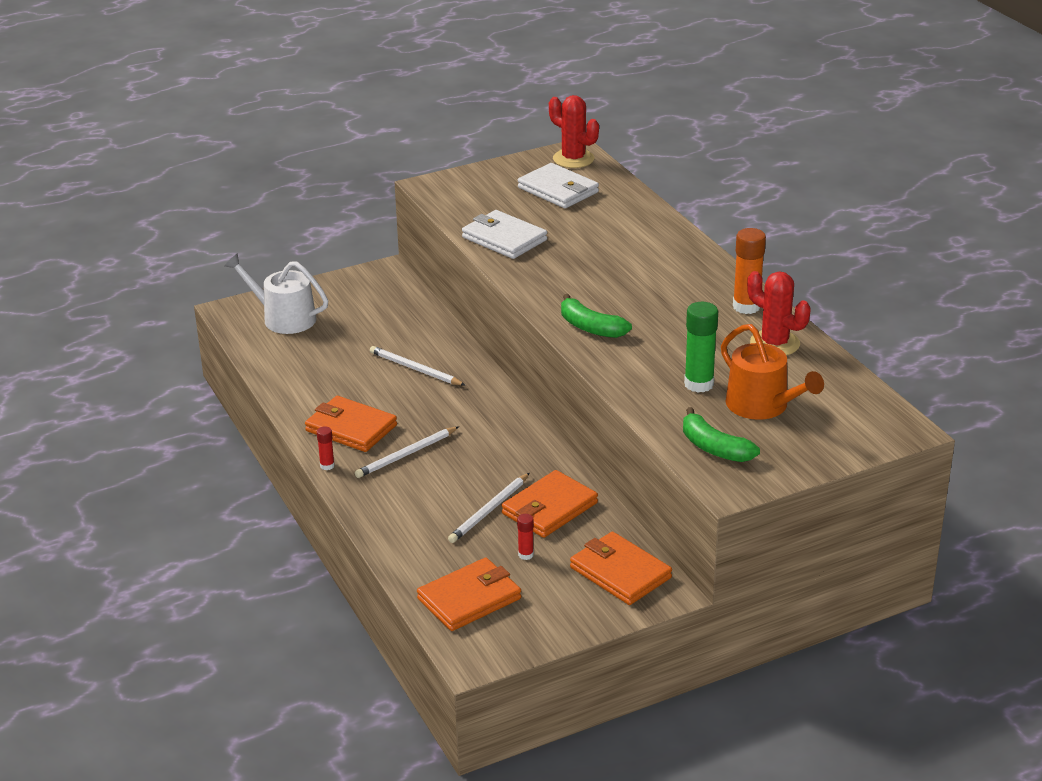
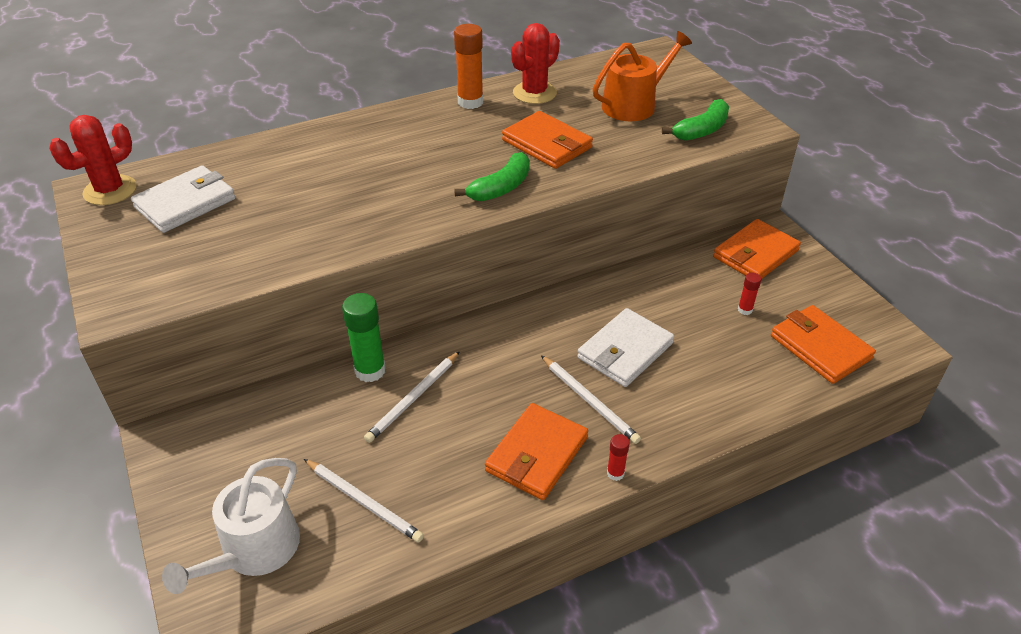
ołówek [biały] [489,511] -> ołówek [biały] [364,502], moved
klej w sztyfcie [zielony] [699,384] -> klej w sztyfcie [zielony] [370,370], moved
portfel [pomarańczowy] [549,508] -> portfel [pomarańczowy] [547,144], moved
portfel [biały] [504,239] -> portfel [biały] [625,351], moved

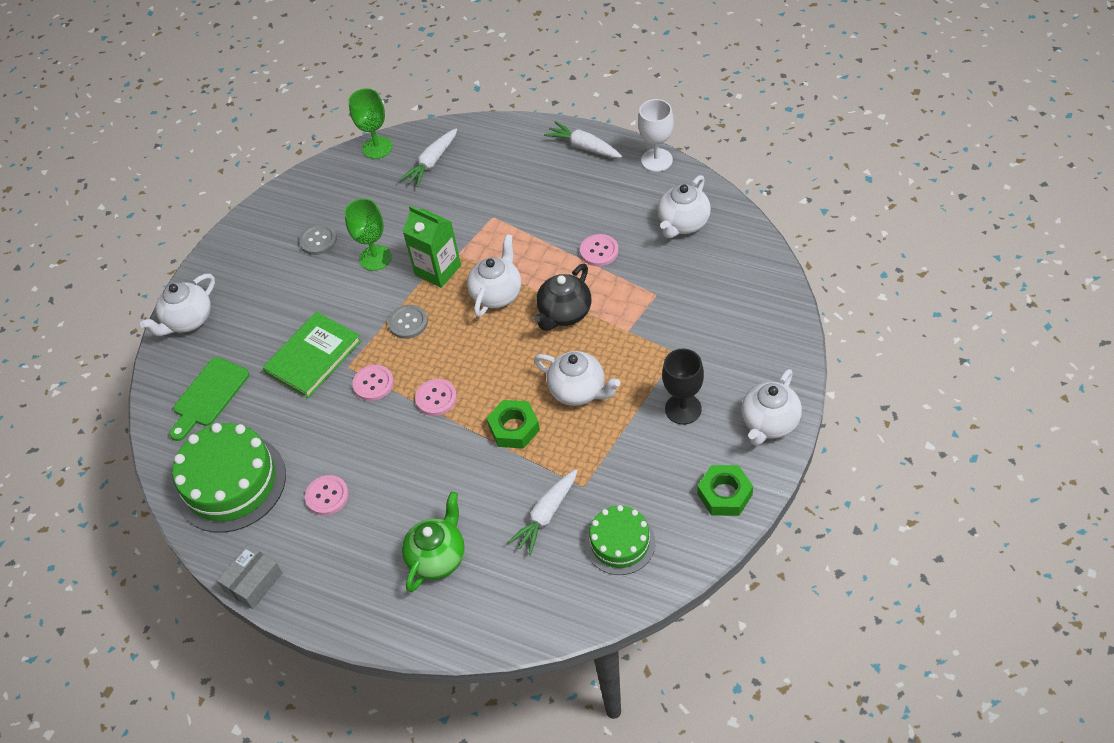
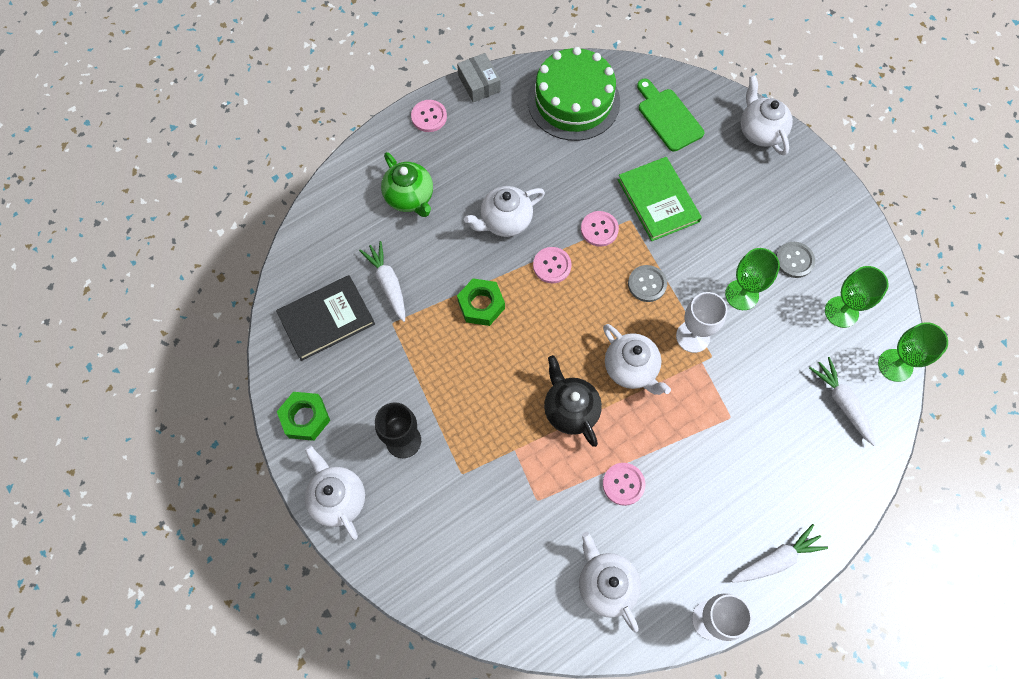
tort [zielony] [620,543] -> książka [czarny] [326,319]
guzik [różowy] [327,496] -> guzik [różowy] [429,117], moved
imbryk [biały] [578,391] -> imbryk [biały] [505,221], moved
karton mleka [zielony] [438,270] -> kielich [biały] [693,336]
none -> kielich [zielony] [841,312]

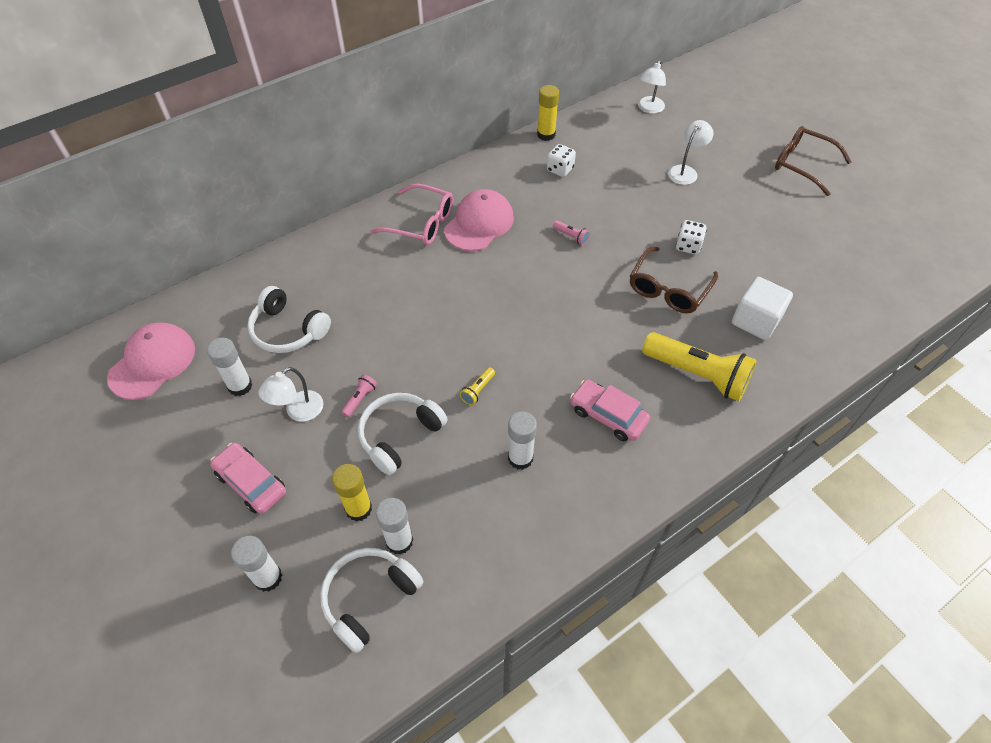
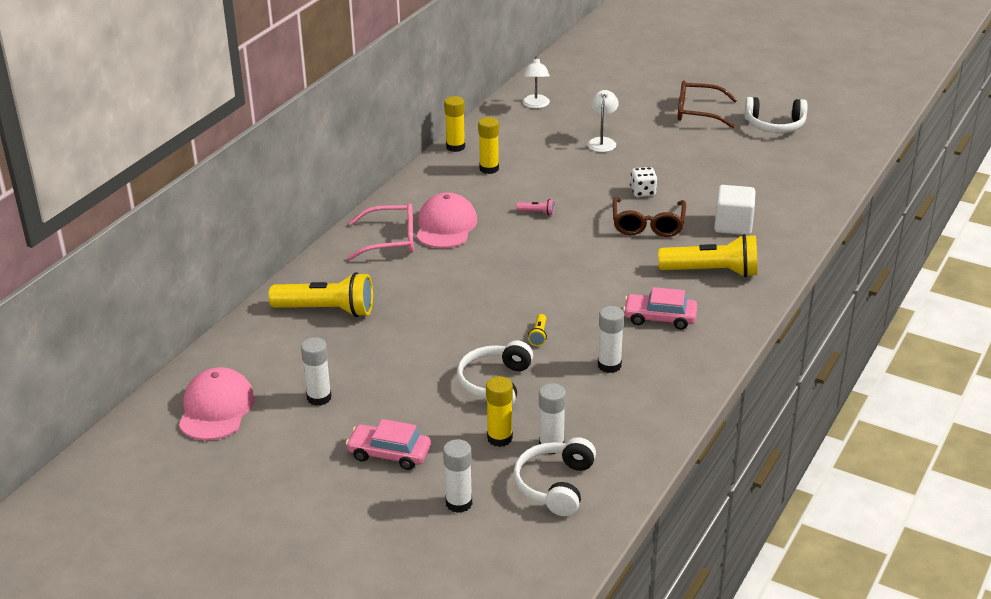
none -> latarka [żółty] [327,310]
kostka do gry [biały] [560,169] -> klej w sztyfcie [żółty] [489,169]
słuchawki [biały] [288,330] -> słuchawki [biały] [774,125], moved
lampka [biały] [298,411] -> none
latarka [różowy] [360,399] -> none

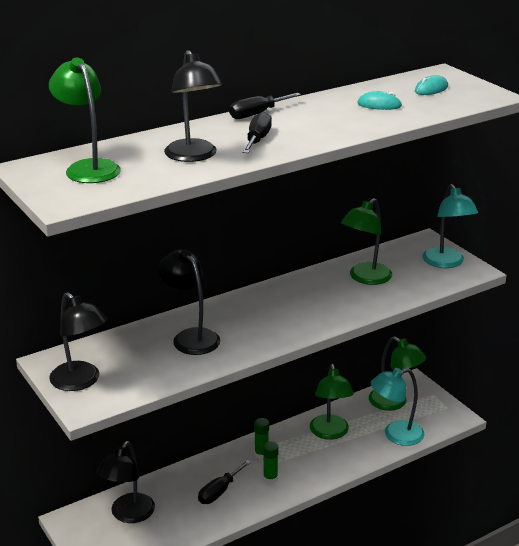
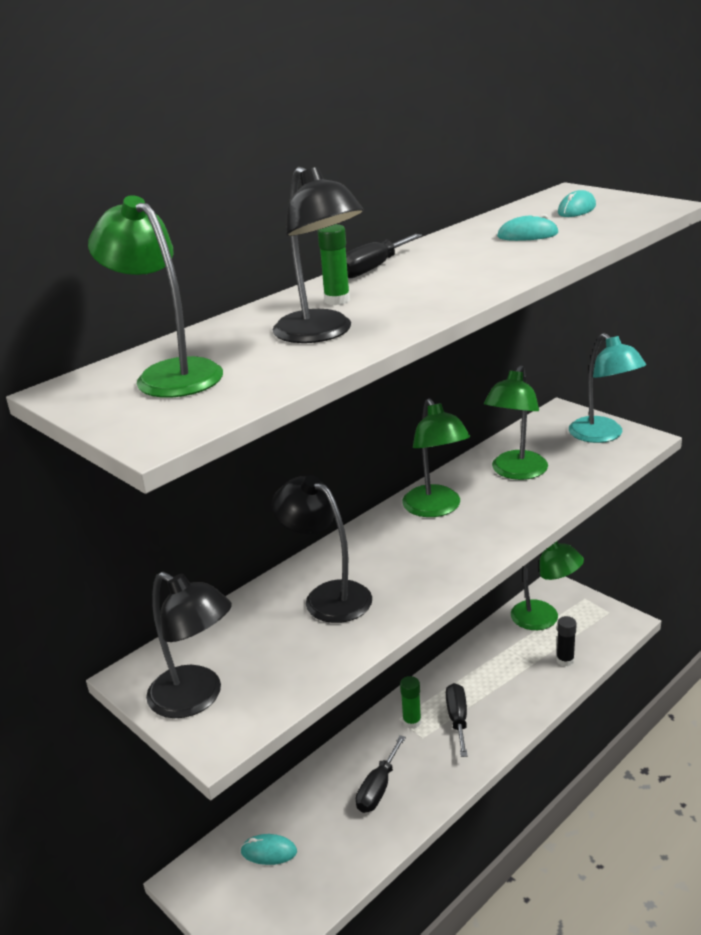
lampka [czarny] [128,515] -> myszka [turkusowy] [269,852]
klej w sztyfcie [zielony] [270,478] -> klej w sztyfcie [zielony] [337,300], moved
lampka [zielony] [330,433] -> lampka [zielony] [436,508], moved
śrubokręt [czarny] [257,140] -> śrubokręt [czarny] [457,719], moved
lampka [turkusowy] [396,435] -> klej w sztyfcie [czarny] [565,660]

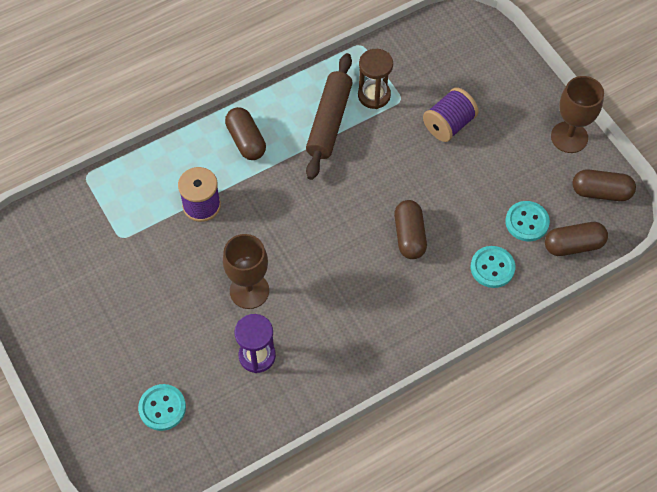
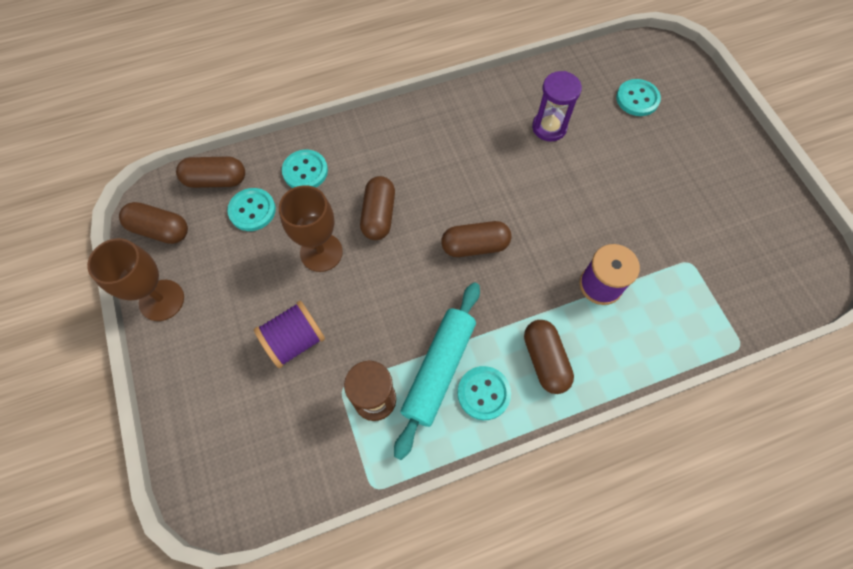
kielich [brązowy] [249,290] -> kielich [brązowy] [321,252], moved
wałek do ciasta [brązowy] [329,122] -> wałek do ciasta [turkusowy] [438,369]
none -> kapsułka [brązowy] [475,246]
none -> guzik [turkusowy] [483,393]

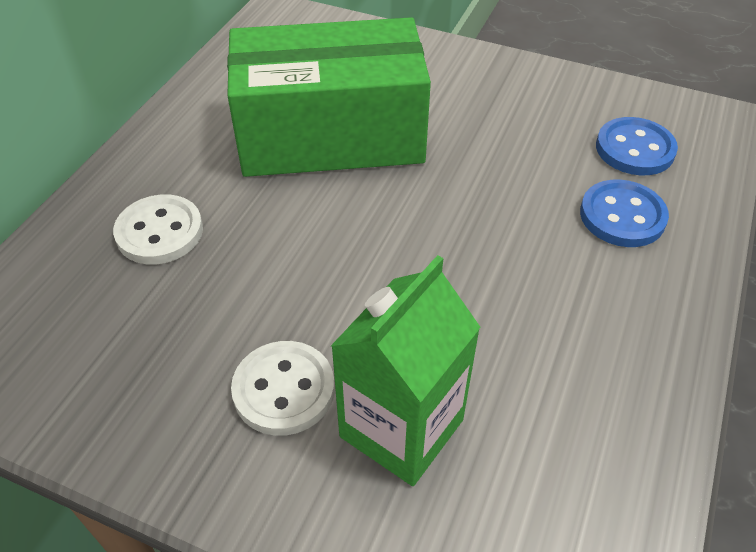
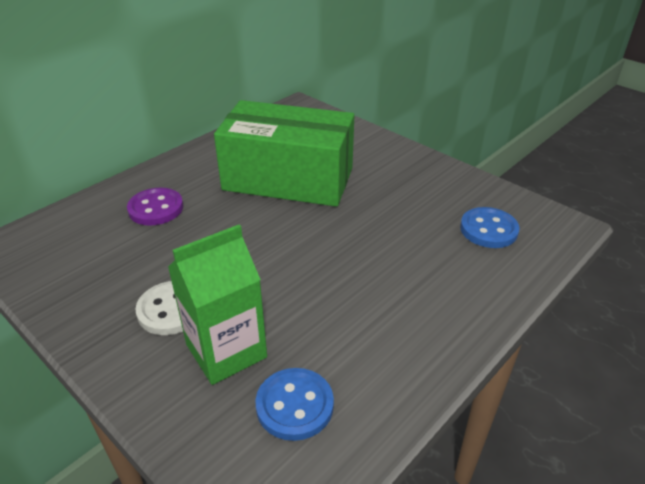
guzik [biały] [159,232] -> guzik [fioletowy] [156,208]
guzik [niebieski] [622,216] -> guzik [niebieski] [294,405], moved

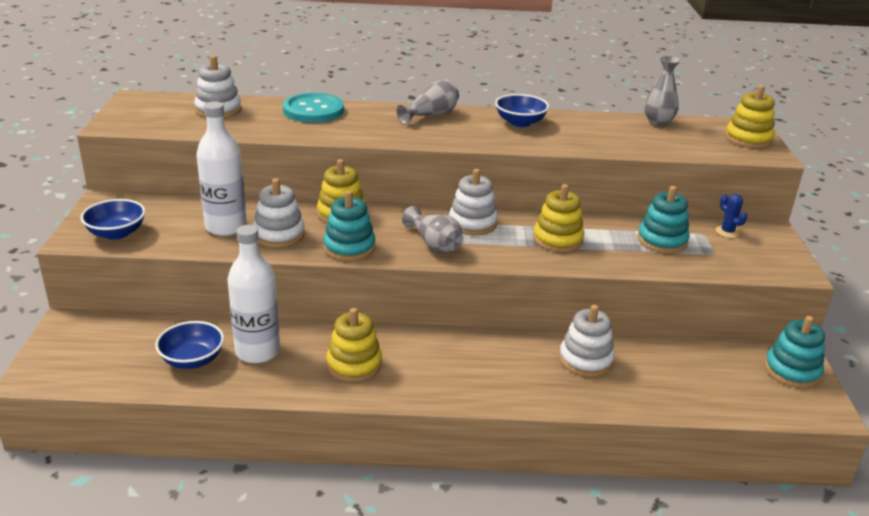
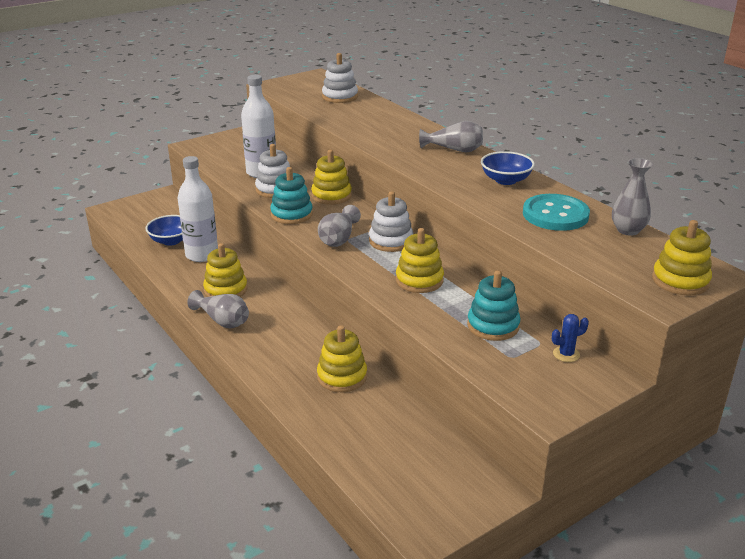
none -> wazon [szary] [222,321]
zabawka nakładanka [biały] [585,360] -> zabawka nakładanka [żółty] [342,377]
guzik [turkusowy] [313,110] -> guzik [turkusowy] [555,215], moved
kaktus [niebieski] [727,232] -> kaktus [niebieski] [566,354], 45 degrees clockwise
miska [niebieski] [116,233] -> none
zabawka nakładanka [turkusowy] [792,371] -> none

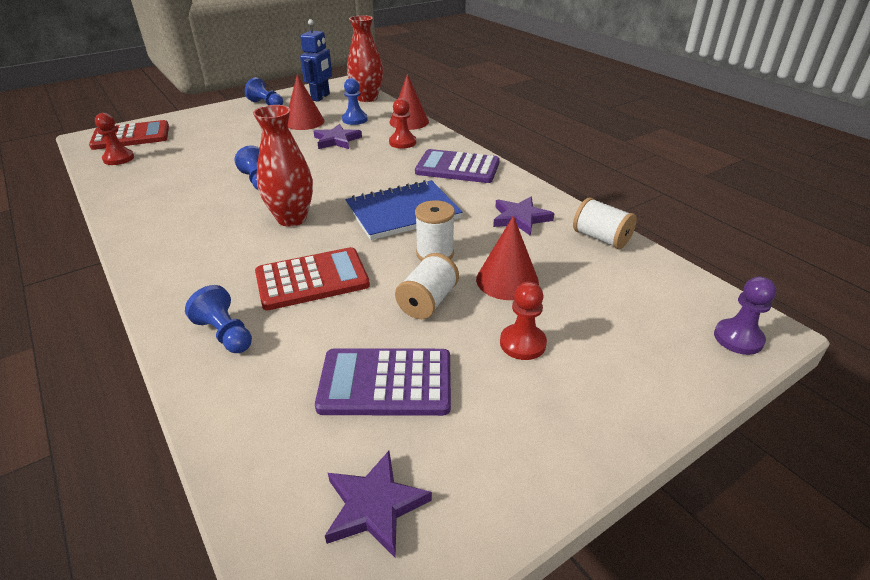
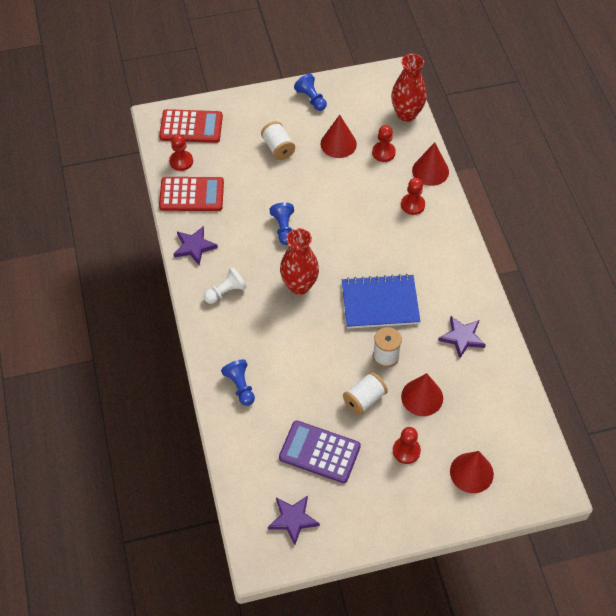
kalkulator [czerwony] [312,279] -> kalkulator [czerwony] [191,195], moved
gwiazda [fioletowy] [336,140] -> gwiazda [fioletowy] [194,247], moved
none -> pionek [biały] [226,292]
szpulka [biały] [601,238] -> szpulka [biały] [278,148], moved
pionek [niebieski] [355,120] -> pionek [czerwony] [383,152]
none -> stożek [czerwony] [471,472]
robot [niebieski] [321,97] -> none
kalkulator [fioletowy] [457,168] -> none
pionek [fioletowy] [738,338] -> none

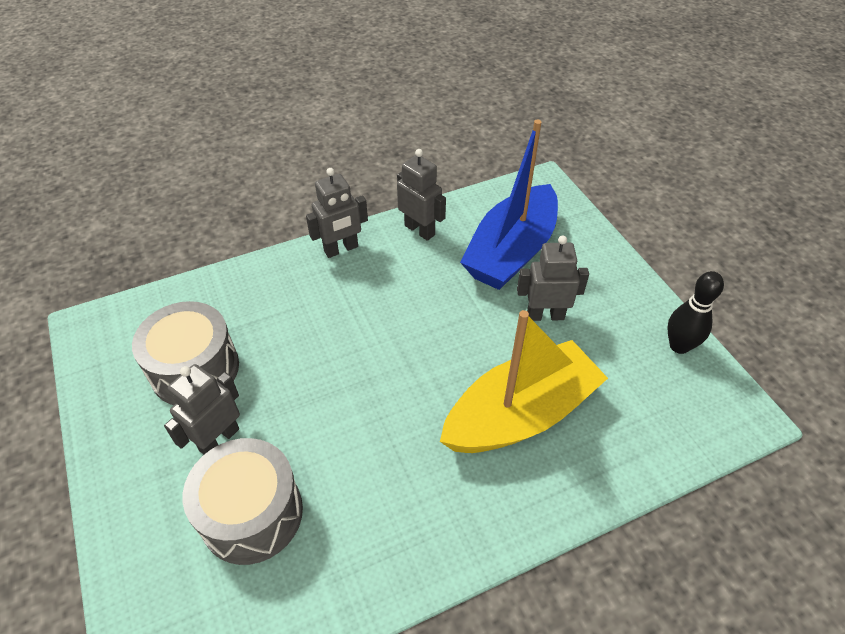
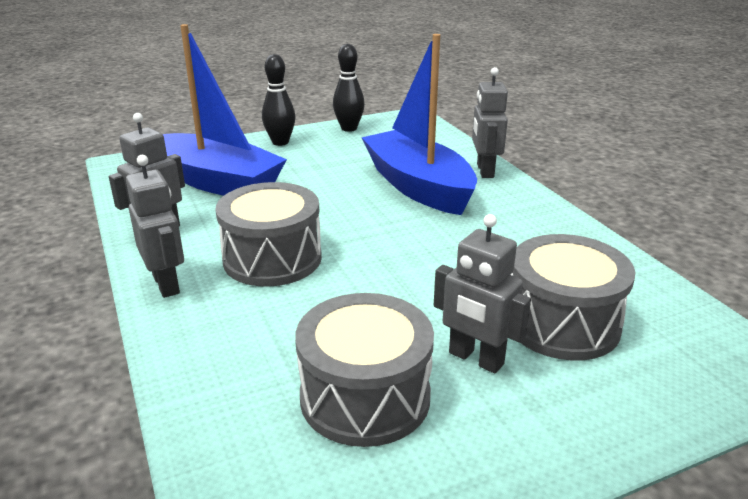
none -> bęben [szary] [272,259]
none -> kręgiel [czarny] [280,142]
łódka [żółty] [521,414] -> łódka [niebieski] [418,186]
robot [szary] [545,315] -> robot [szary] [484,171], moved

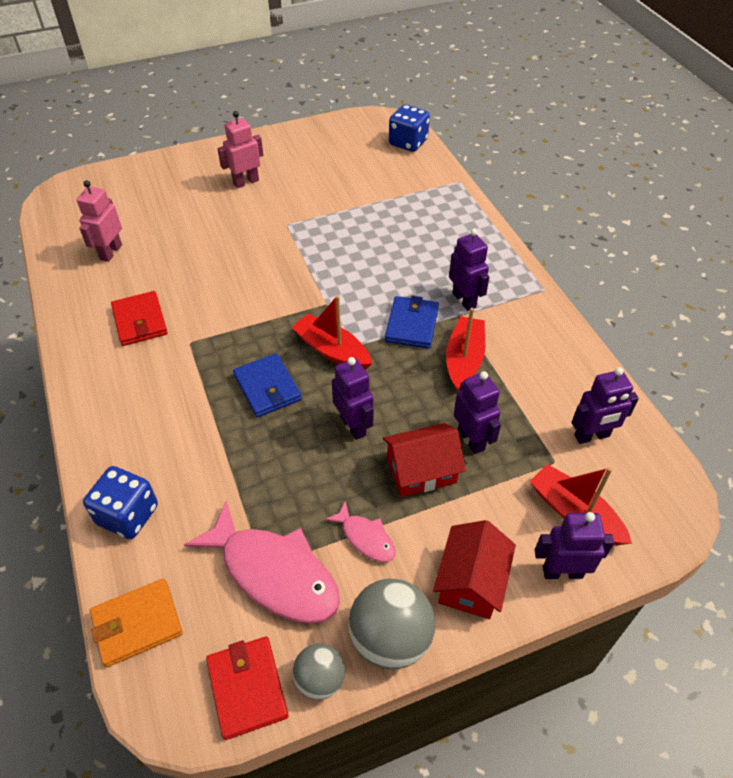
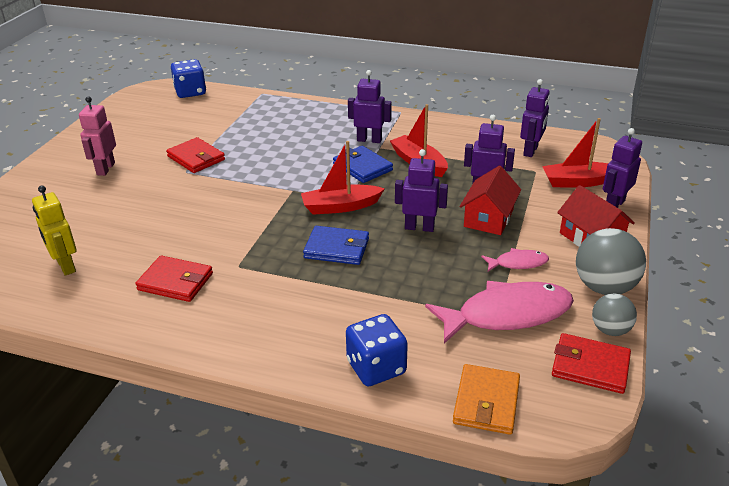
robot [różowy] [111,252] -> robot [żółty] [65,266]
none -> portfel [czerwony] [196,158]

